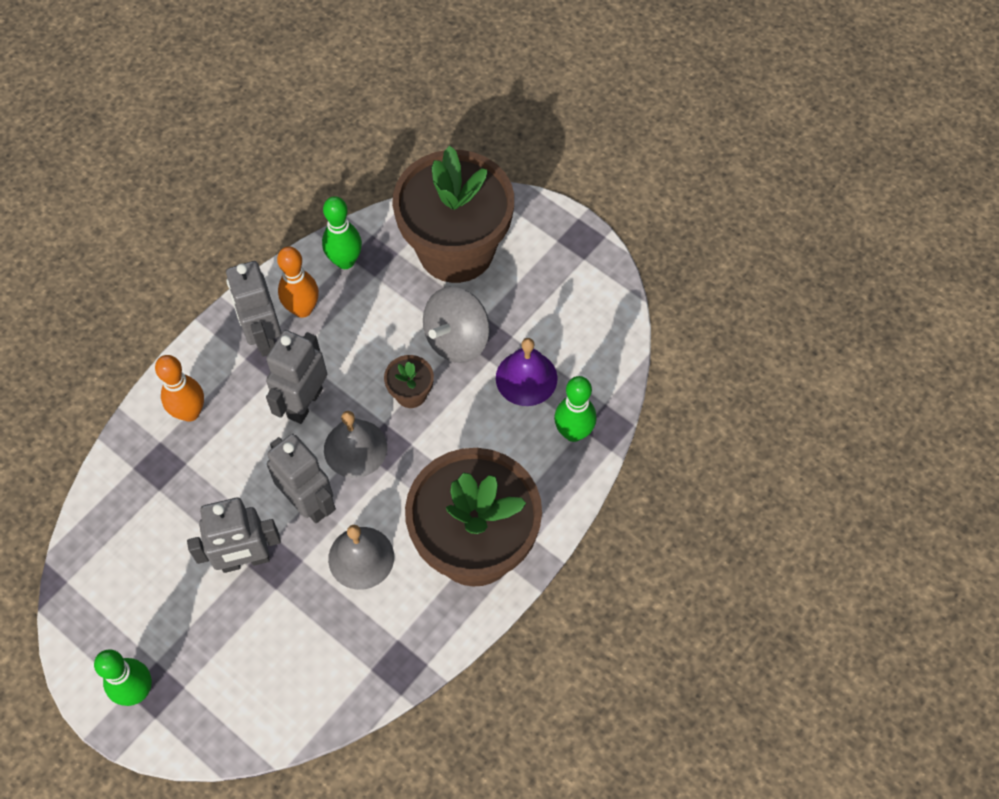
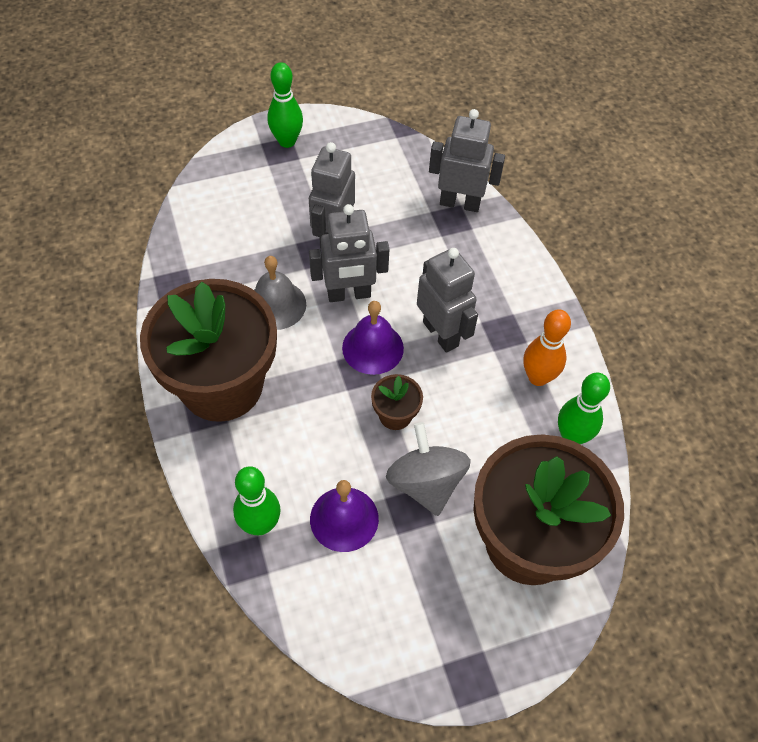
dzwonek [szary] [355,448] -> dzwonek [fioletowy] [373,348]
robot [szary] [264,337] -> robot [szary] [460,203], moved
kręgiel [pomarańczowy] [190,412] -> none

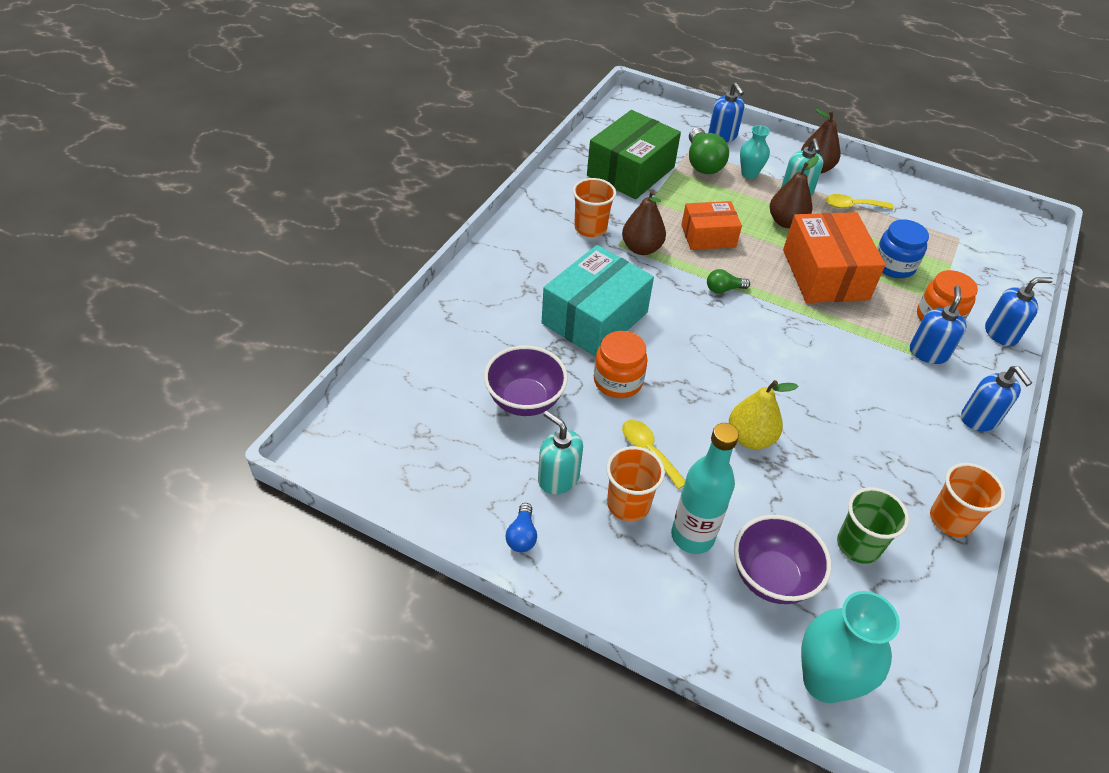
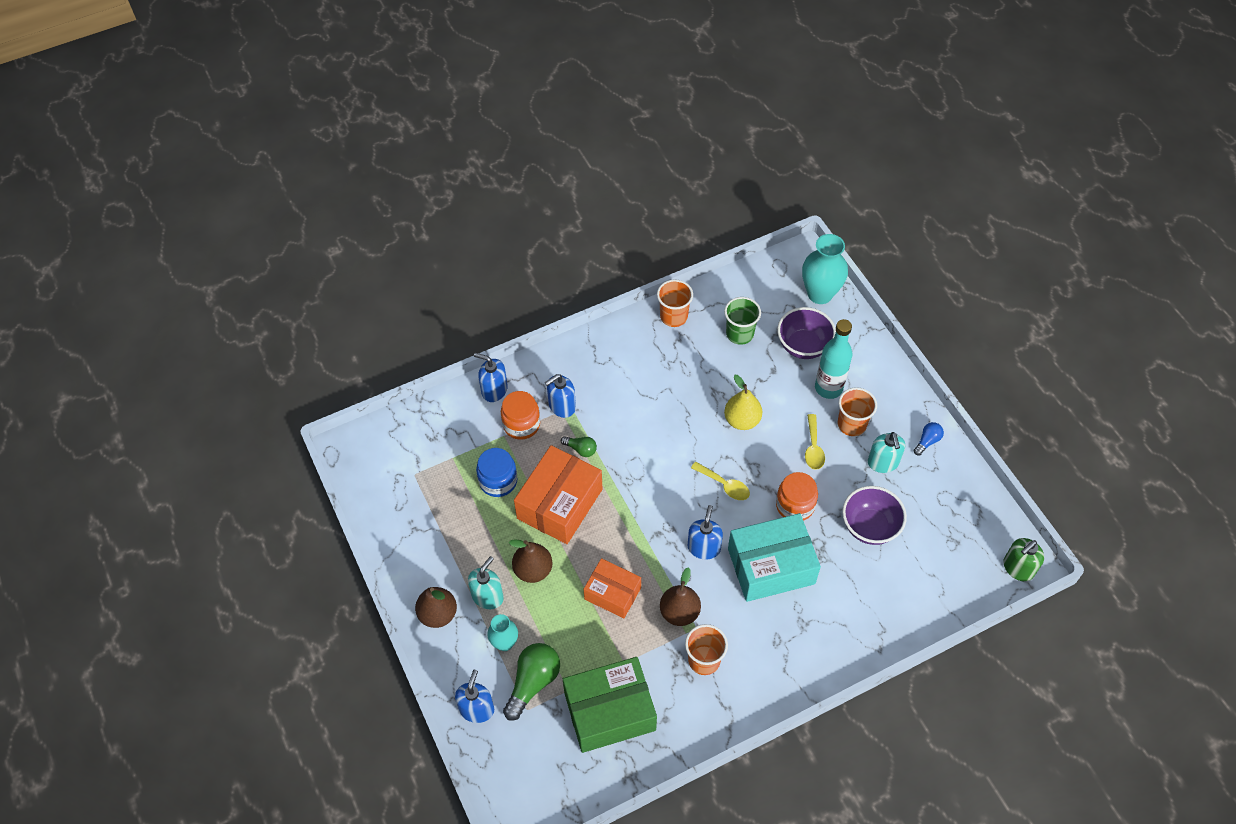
żarówka [zielony] [724,289] -> żarówka [zielony] [581,449], moved
dozownik mydła [niebieski] [980,419] -> dozownik mydła [niebieski] [704,547], moved
łyżka [żółty] [852,206] -> łyżka [żółty] [724,485], moved
none -> dozownik mydła [zielony] [1018,568]

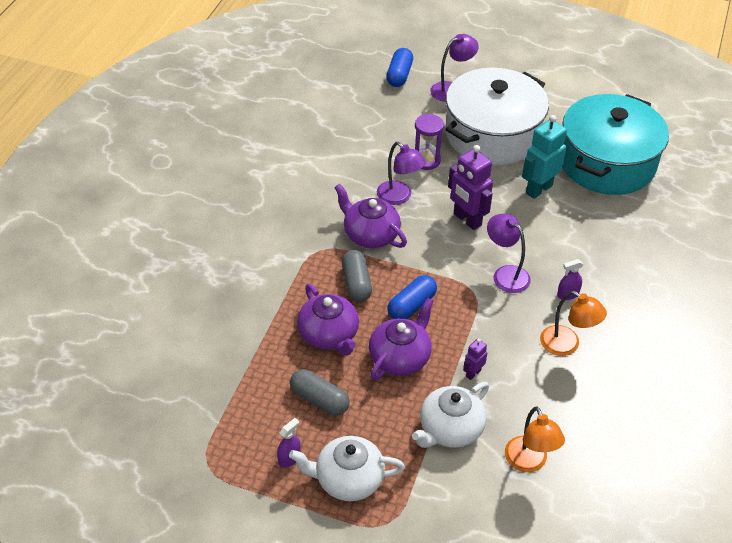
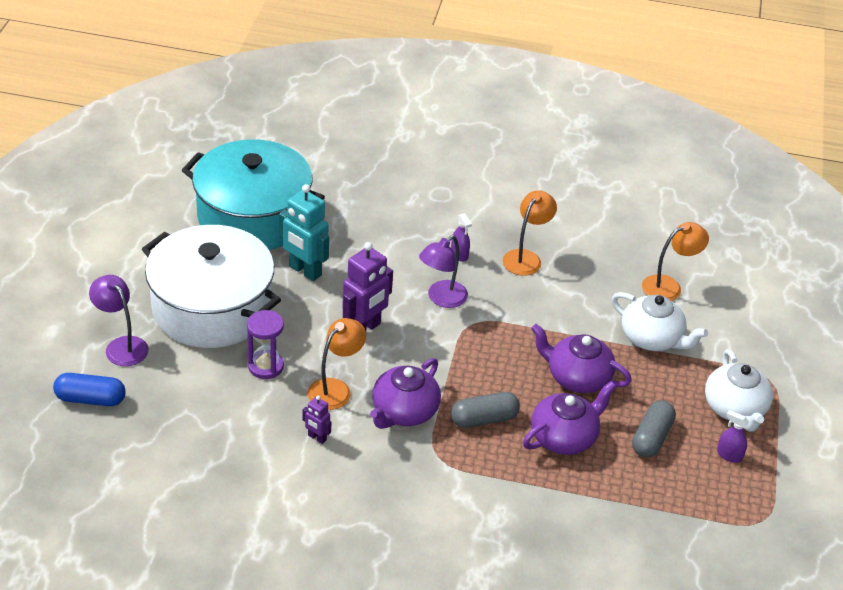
robot [fioletowy] [473,373] -> robot [fioletowy] [317,438], moved
lampka [fioletowy] [399,197] -> lampka [pomarańczowy] [335,388]
kapsułka [niebieski] [411,306] -> none

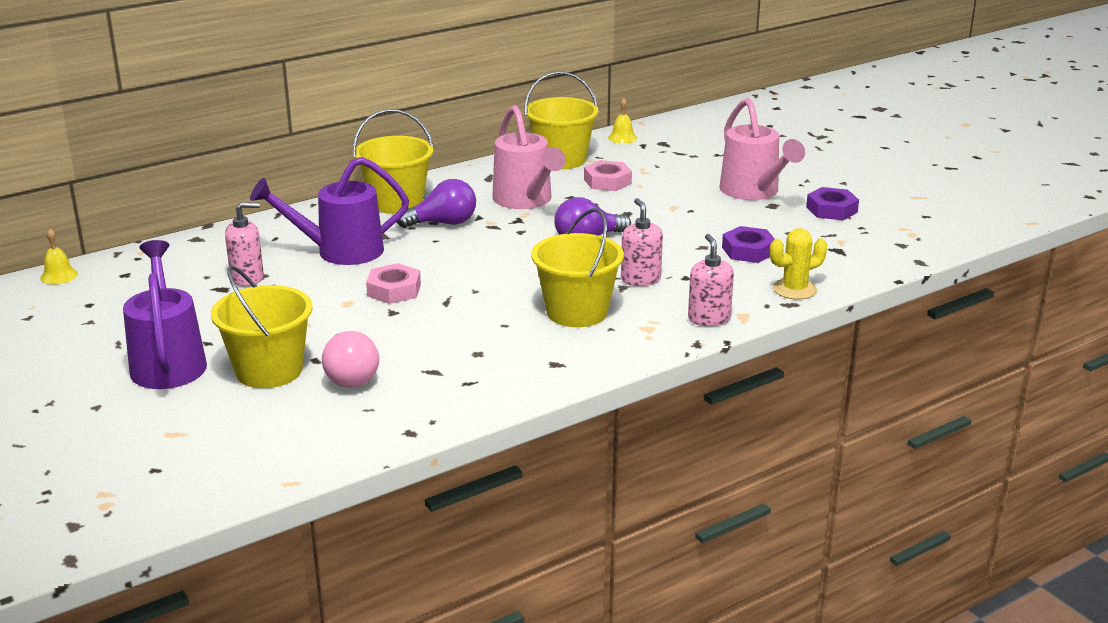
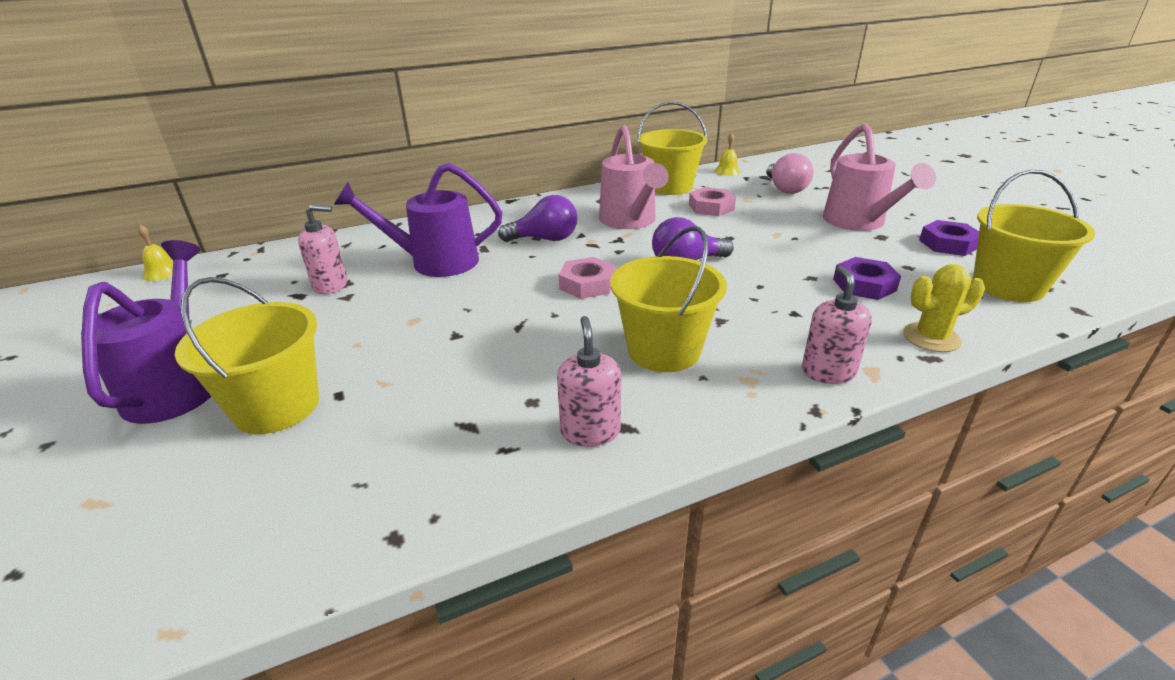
dozownik mydła [różowy] [640,279] -> dozownik mydła [różowy] [590,431], moved
nakrętka [różowy] [394,290] -> nakrętka [różowy] [587,284], moved
żarówka [różowy] [350,376] -> żarówka [różowy] [785,189], moved
wiadro [żółty] [397,203] -> wiadro [żółty] [1008,286], moved

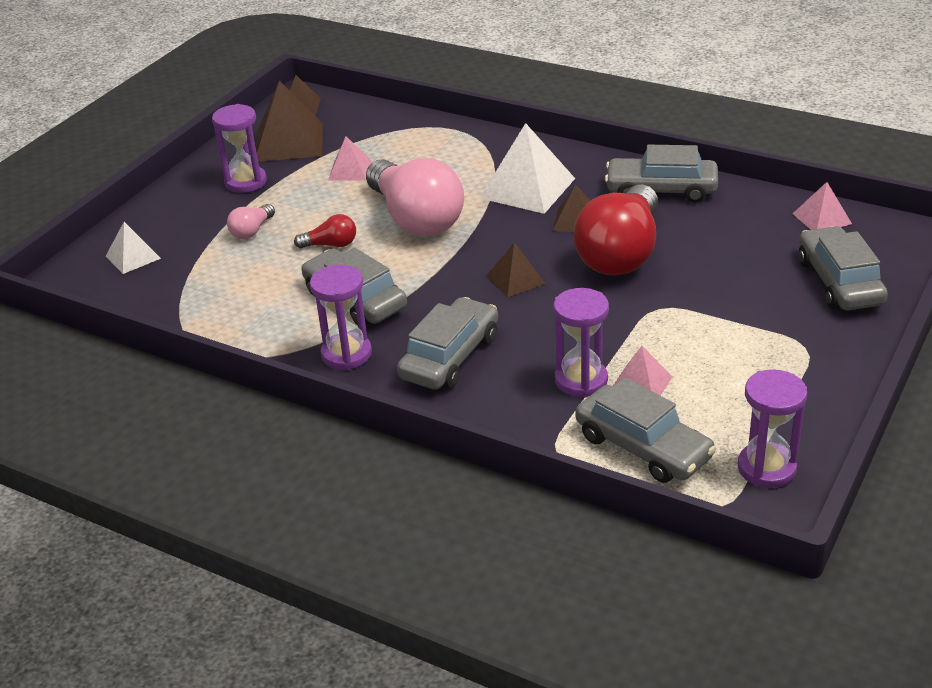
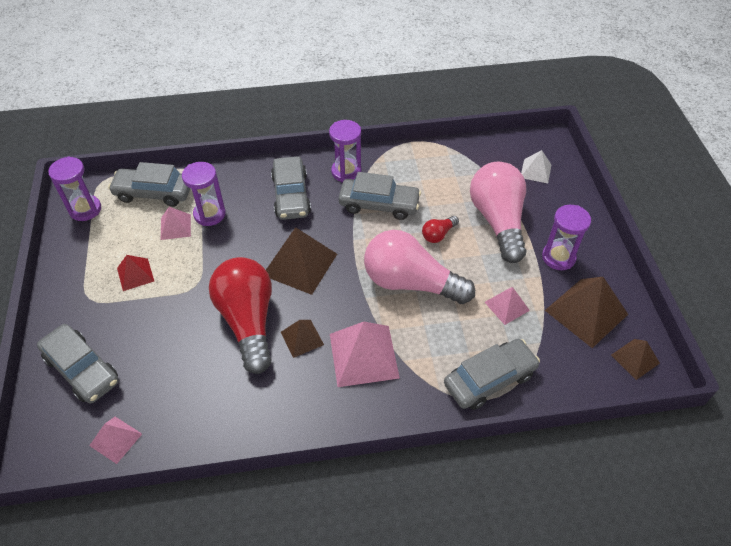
none -> piramida [czerwony] [135,274]
piramida [brązowy] [515,279] -> piramida [brązowy] [300,264], x1.81
piramida [biały] [527,188] -> piramida [różowy] [363,355]
samochód [szary] [661,190] -> samochód [szary] [489,379], moved
żarówka [różowy] [252,231] -> żarówka [różowy] [498,221], x2.36

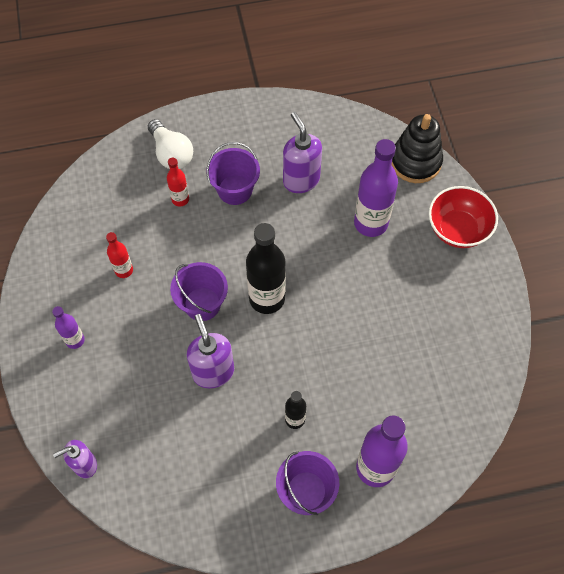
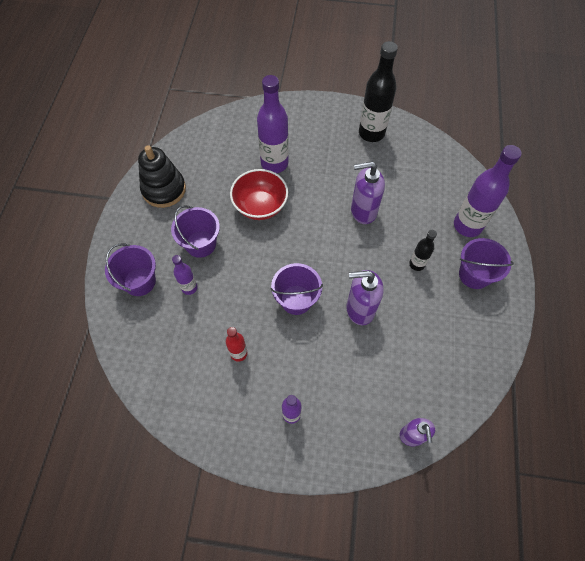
żarówka [biały] [171,154] -> wiadro [fioletowy] [139,281]
zabawka nakładanka [czarny] [415,162] -> zabawka nakładanka [czarny] [164,189], moved
butelka [czerwony] [180,199] -> butelka [fioletowy] [189,288]
miska [czerwony] [457,229] -> miska [czerwony] [260,206], moved
dozownik mydła [fioletowy] [301,180] -> dozownik mydła [fioletowy] [363,211], moved
butelka [czarny] [267,298] -> butelka [czarny] [371,133], moved

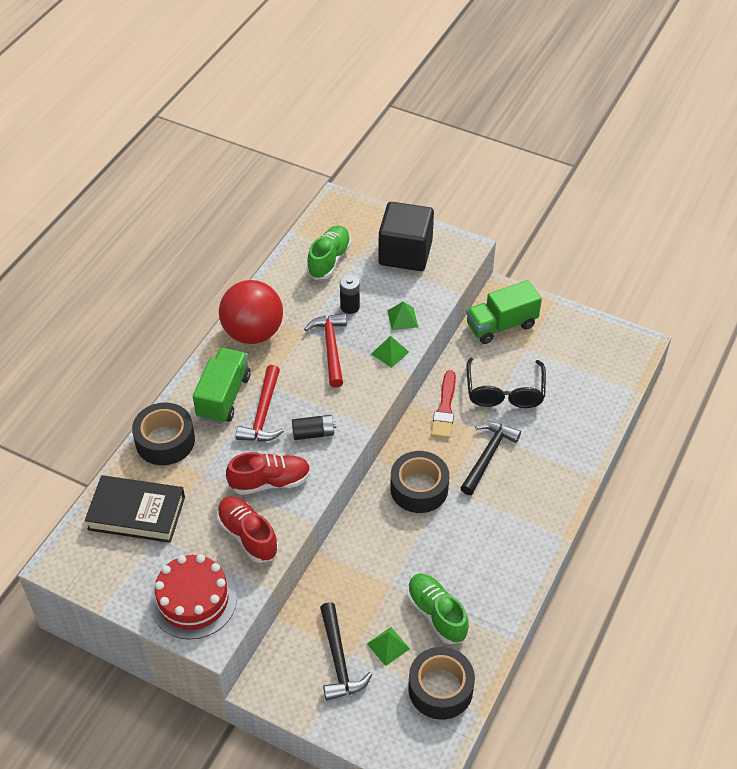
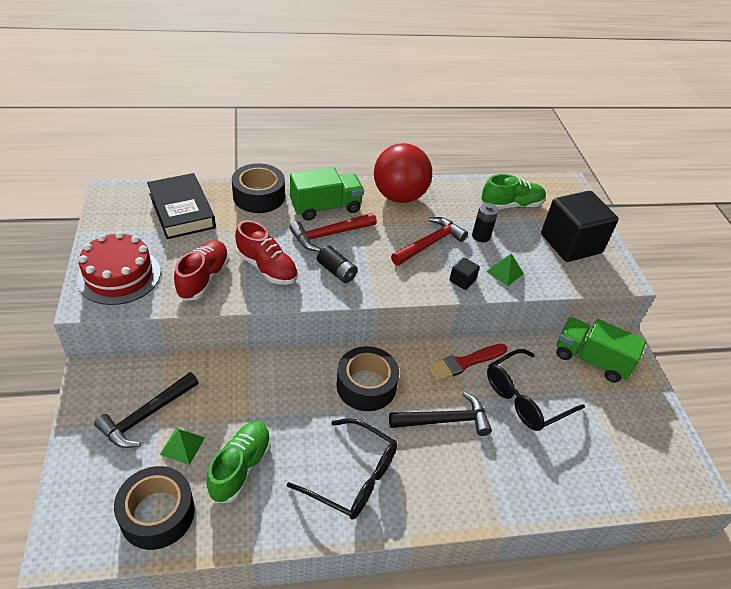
none -> okulary [czarny] [352,477]
piramida [zielony] [390,353] -> sześcian [czarny] [462,280]

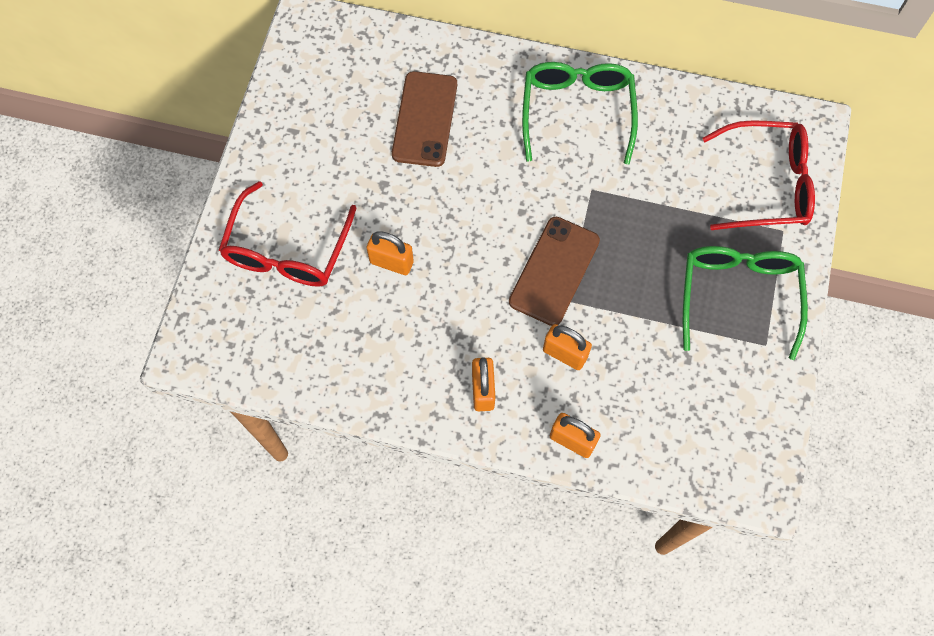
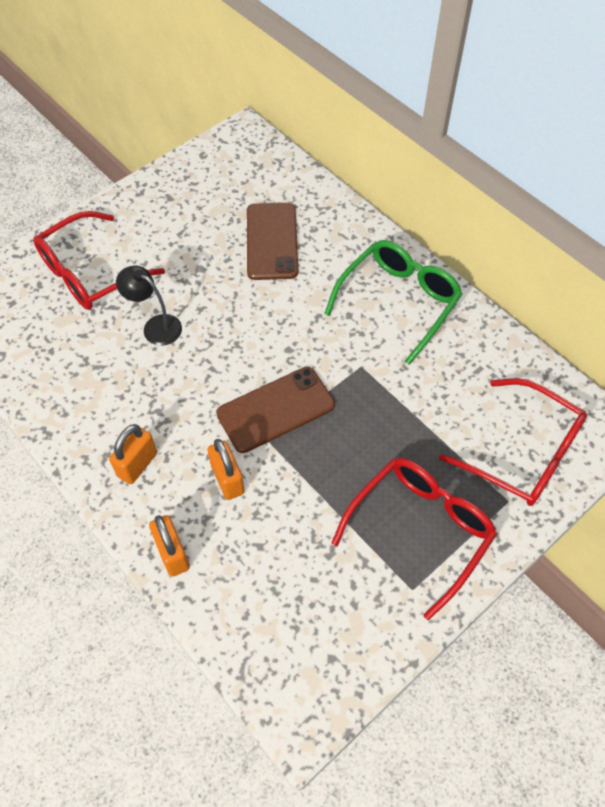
kłódka [pomarańczowy] [391,262] -> lampka [czarny] [155,326]
telefon [brązowy] [425,119] -> telefon [brązowy] [272,241], 45 degrees counterclockwise
okulary [zielony] [738,295] -> okulary [czerwony] [420,529]

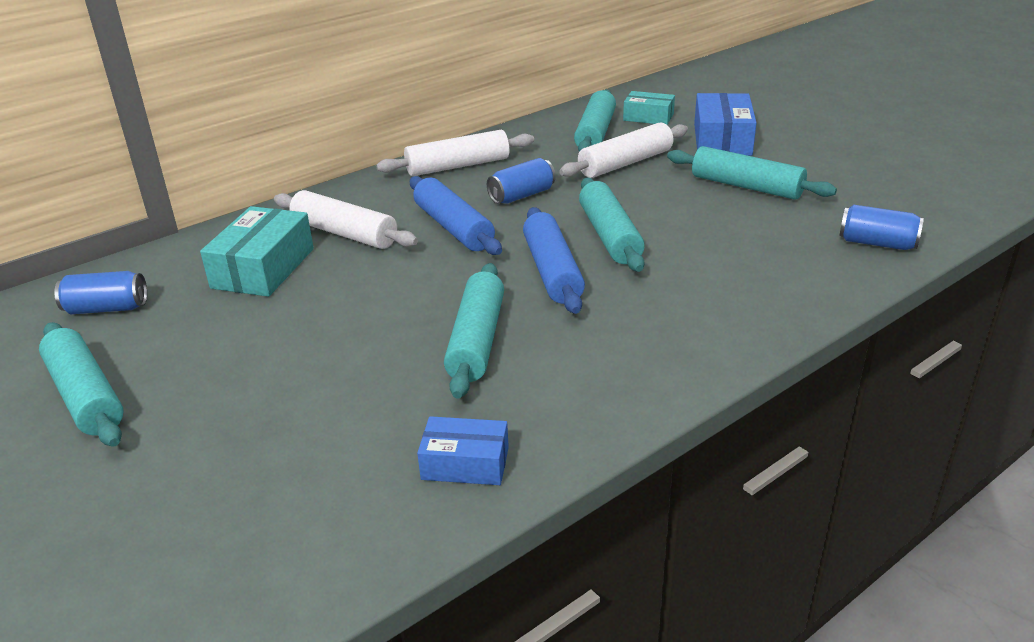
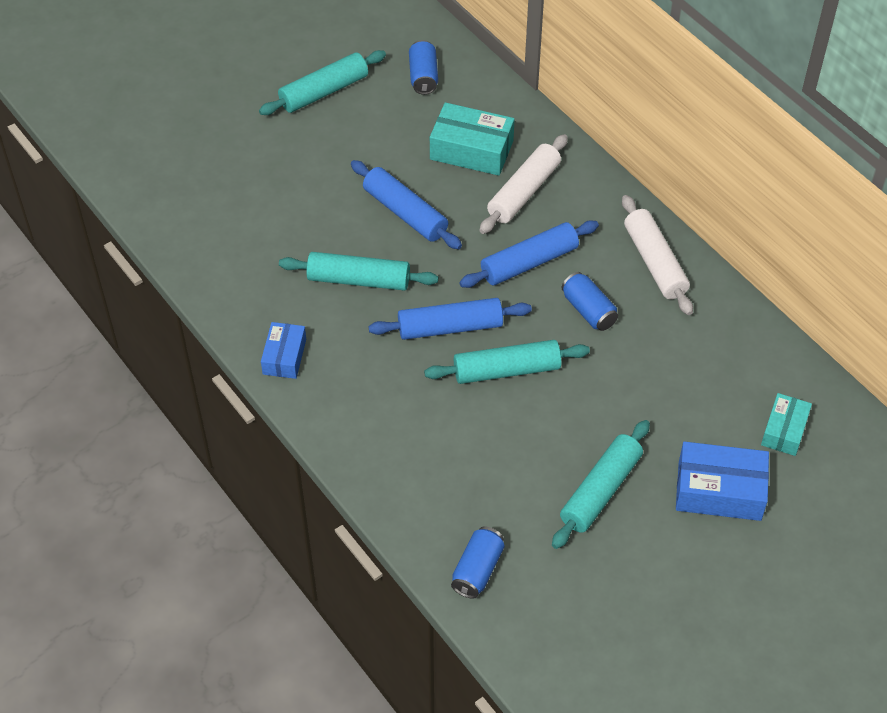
pudełko [niebieski] [465,463] -> pudełko [niebieski] [284,356], moved
none -> wałek do ciasta [niebieski] [405,213]
wałek do ciasta [biały] [625,163] -> none
wałek do ciasta [turkusowy] [595,133] -> none

